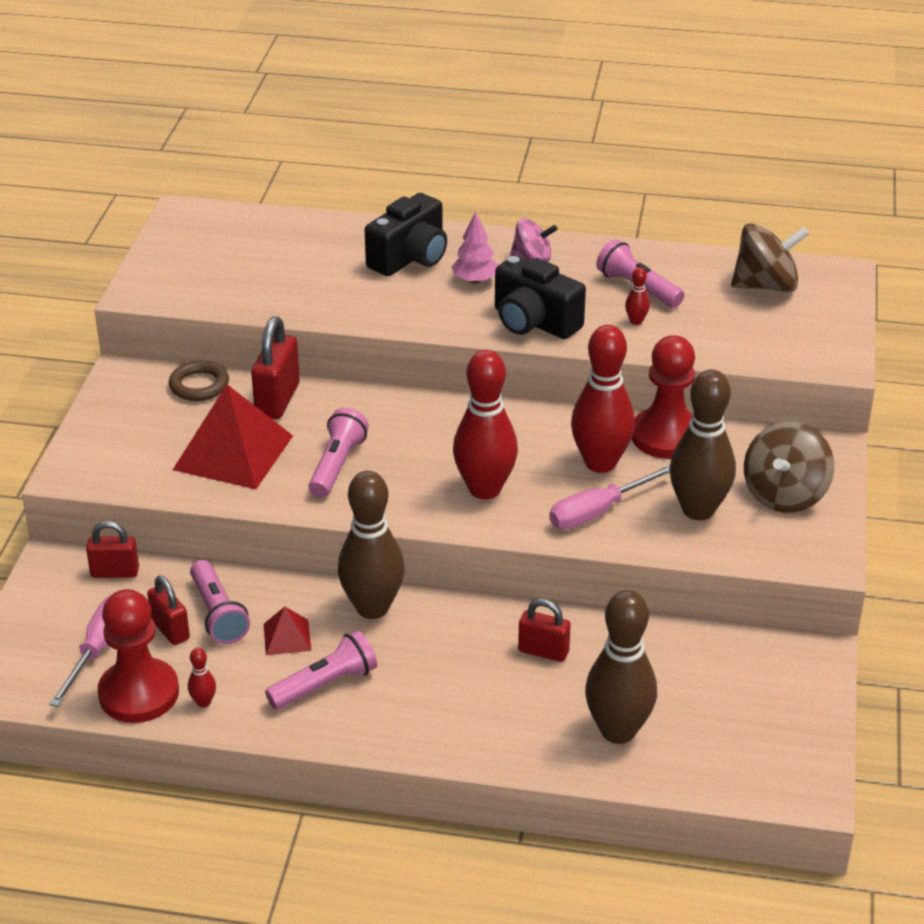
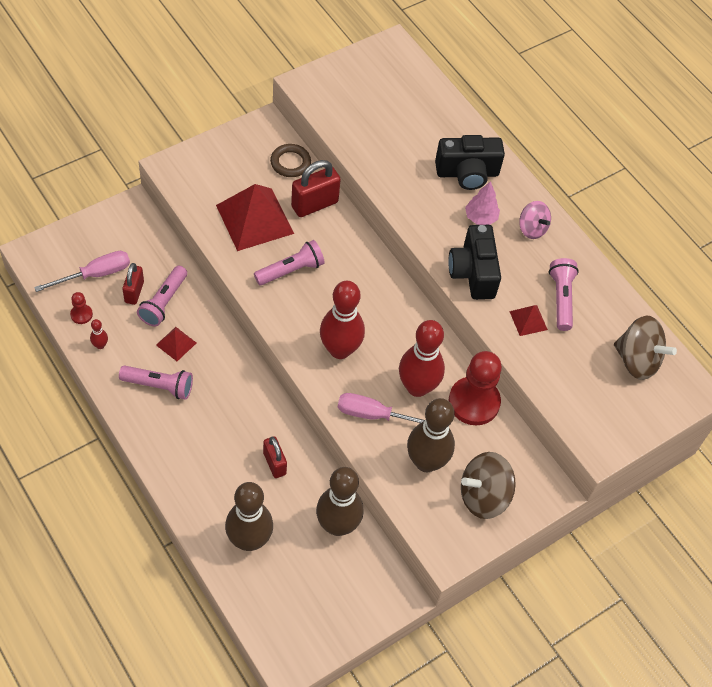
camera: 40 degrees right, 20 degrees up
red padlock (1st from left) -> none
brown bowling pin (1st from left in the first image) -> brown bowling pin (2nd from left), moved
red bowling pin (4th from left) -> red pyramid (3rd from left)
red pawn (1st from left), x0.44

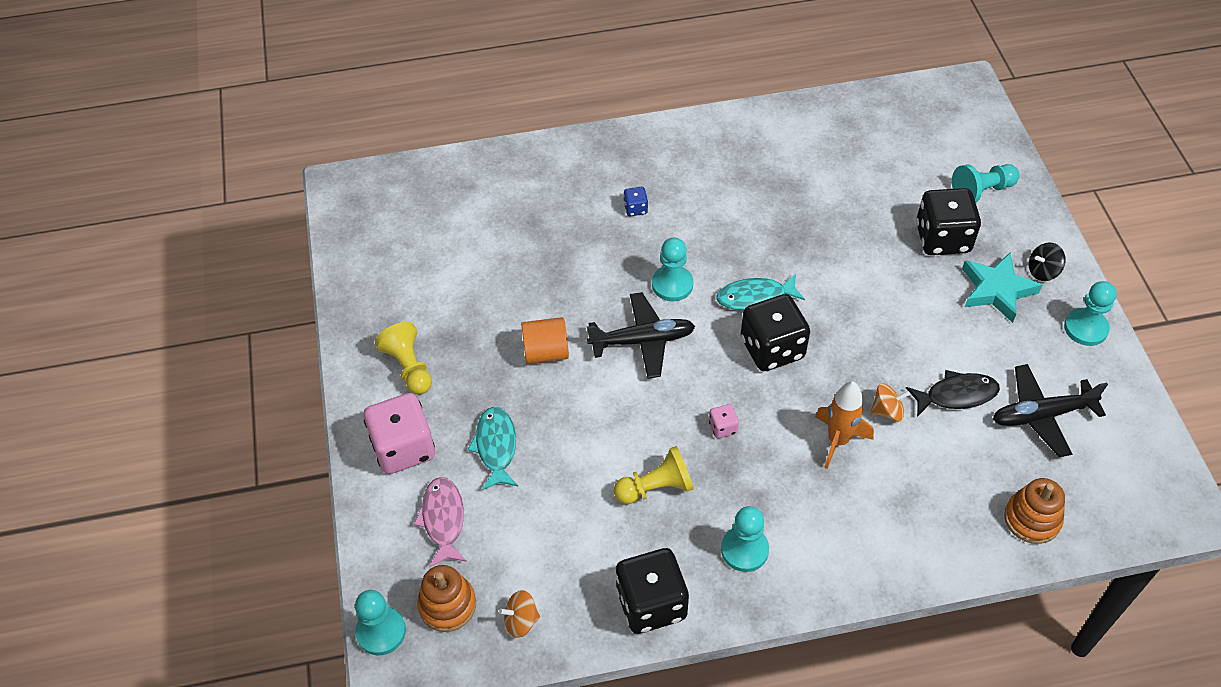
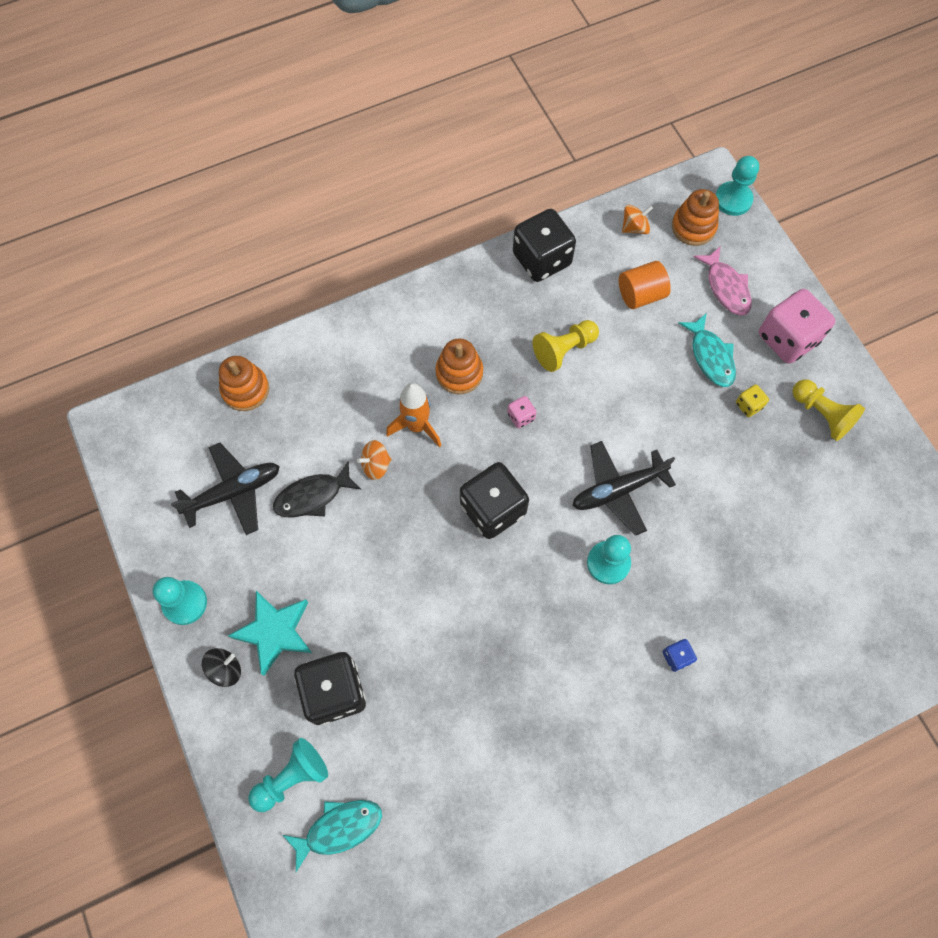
camera: 165 degrees right, 15 degrees up
turquoise pawn (3rd from left) -> none
none -> orange stacking toy (2nd from left)
none -> yellow dice
orange cylinder, moved
turquoise fish (2nd from left in the first image) -> turquoise fish (1st from left), moved

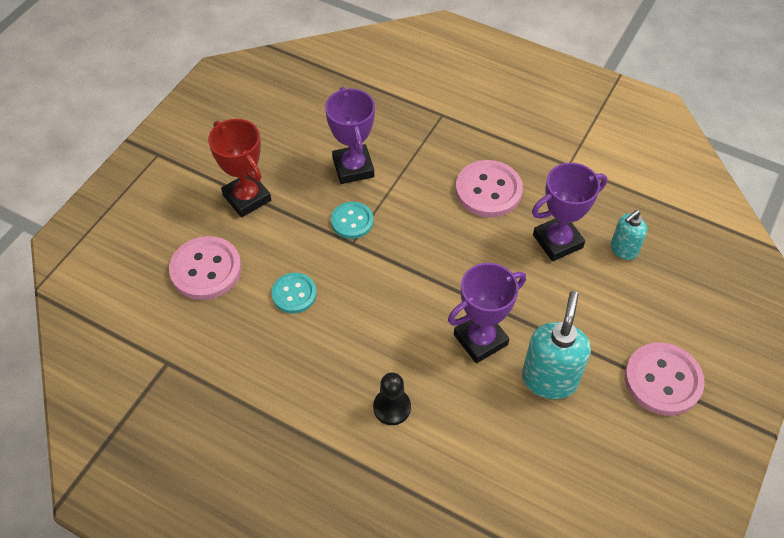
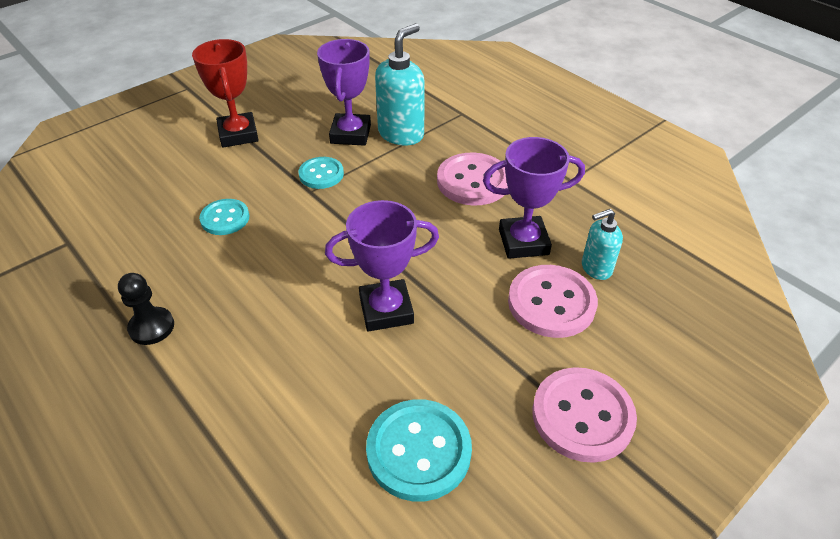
camera: 20 degrees right, 10 degrees down
none -> turquoise button (3rd from left)
pink button (1st from left in the first image) -> pink button (2nd from left), moved
black pawn, moved
turquoise soap dispenser (1st from left), moved

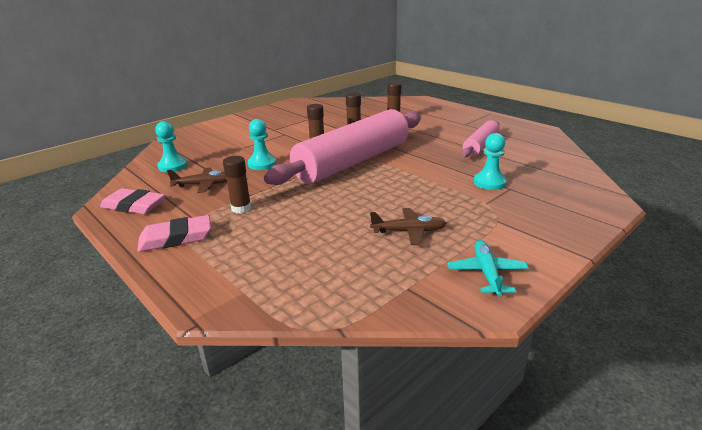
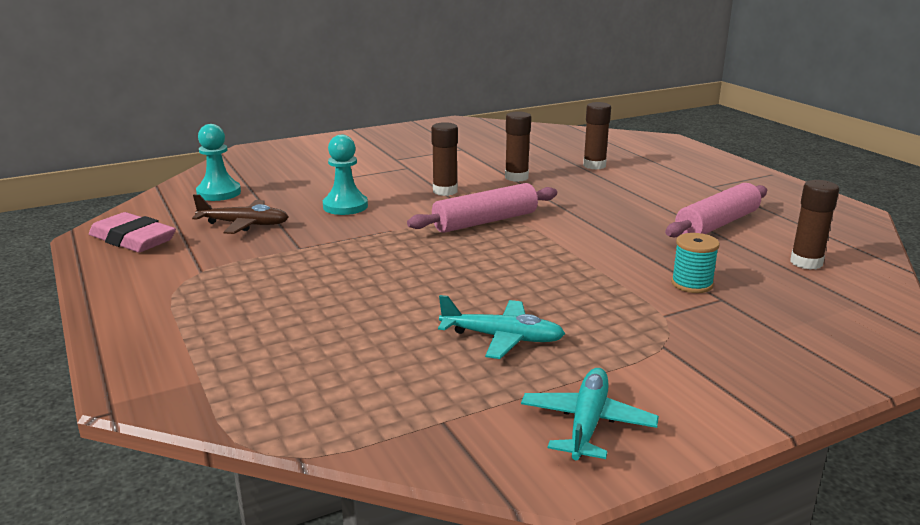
camera: 15 degrees right, 5 degrees down
pink eraser (2nd from left) -> none
brown glue stick (1st from left in the first image) -> brown glue stick (4th from left), moved
turquoise pawn (3rd from left) -> turquoise spool
brown plane (2nd from left) -> turquoise plane (1st from left)
pink rolling pin (1st from left), x0.49

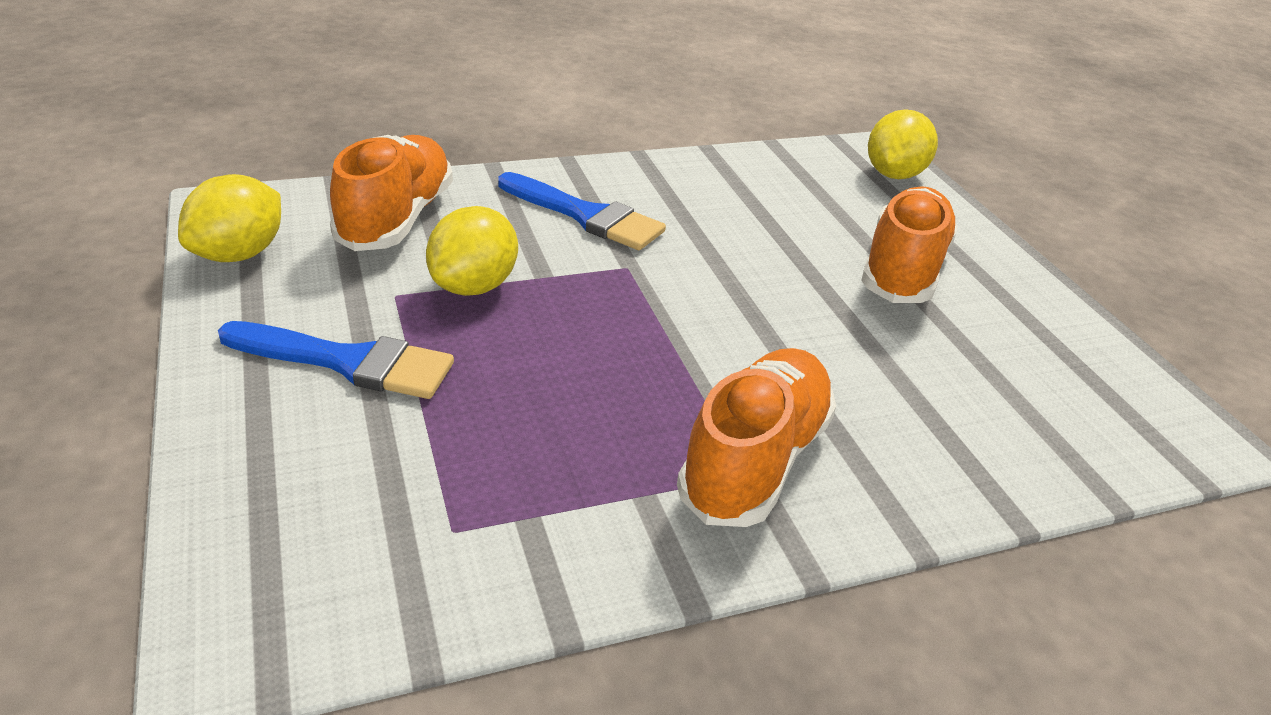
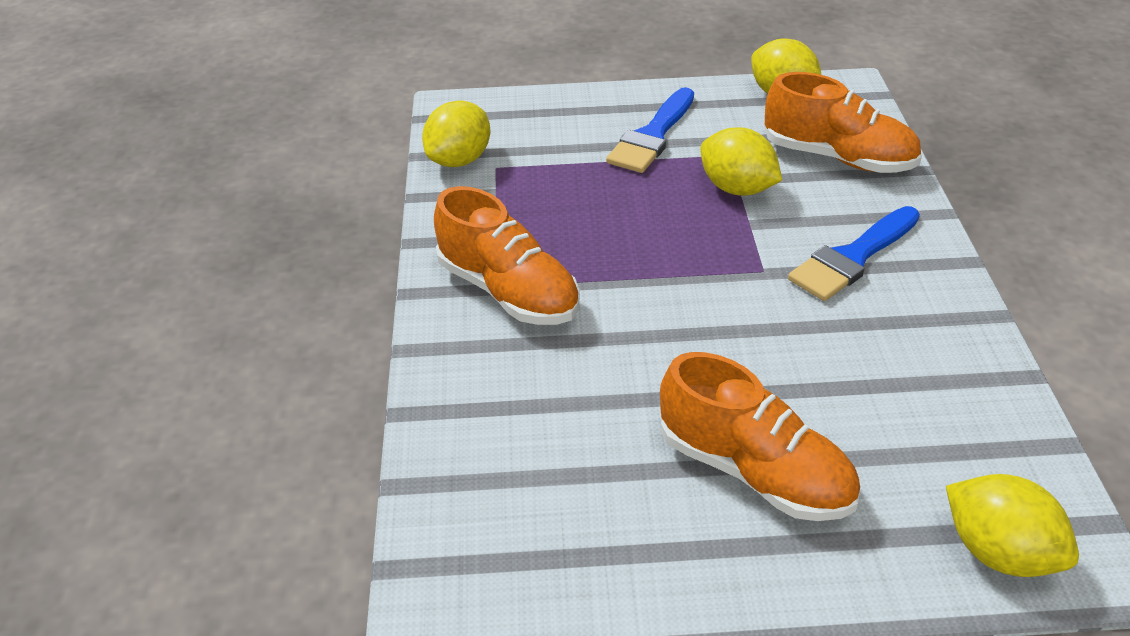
camera: 110 degrees right, 5 degrees up
none -> yellow lemon (1st from left)

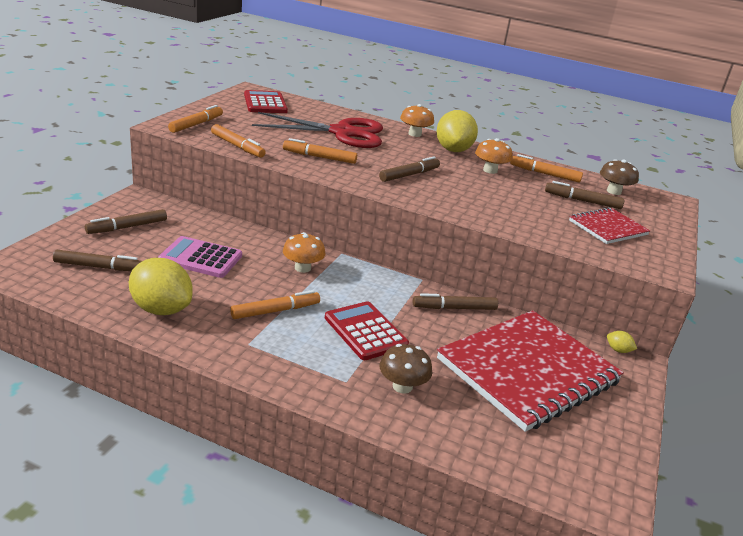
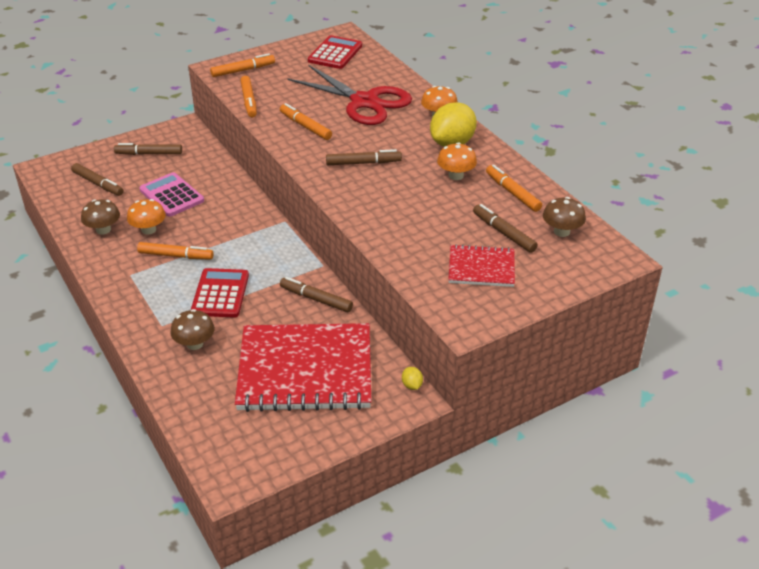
camera: 40 degrees right, 10 degrees up
orange mushroom (1st from left), moved
yellow lemon (1st from left) -> brown mushroom (1st from left)

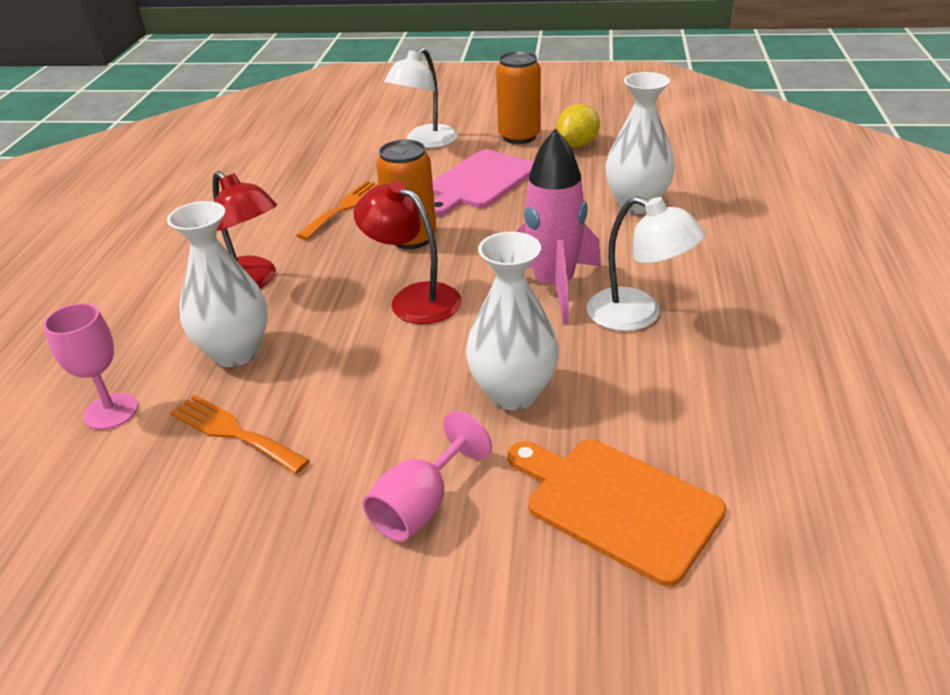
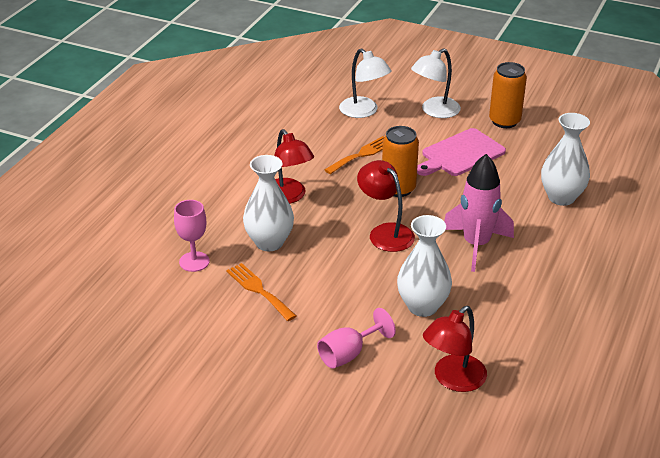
camera: 15 degrees right, 0 degrees up
yellow lemon -> none
white lamp (2nd from left in the first image) -> white lamp (1st from left), moved
orange cutting board -> red lamp (3rd from left)

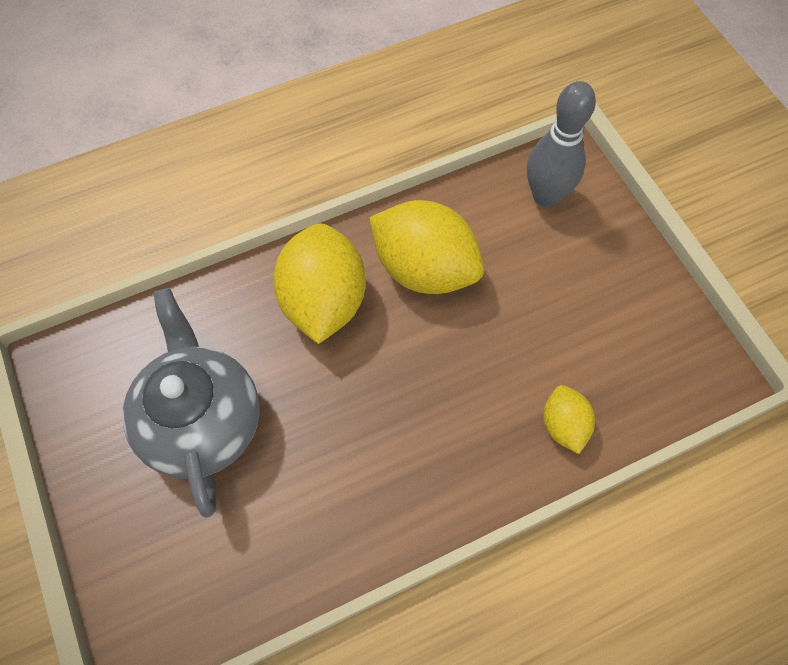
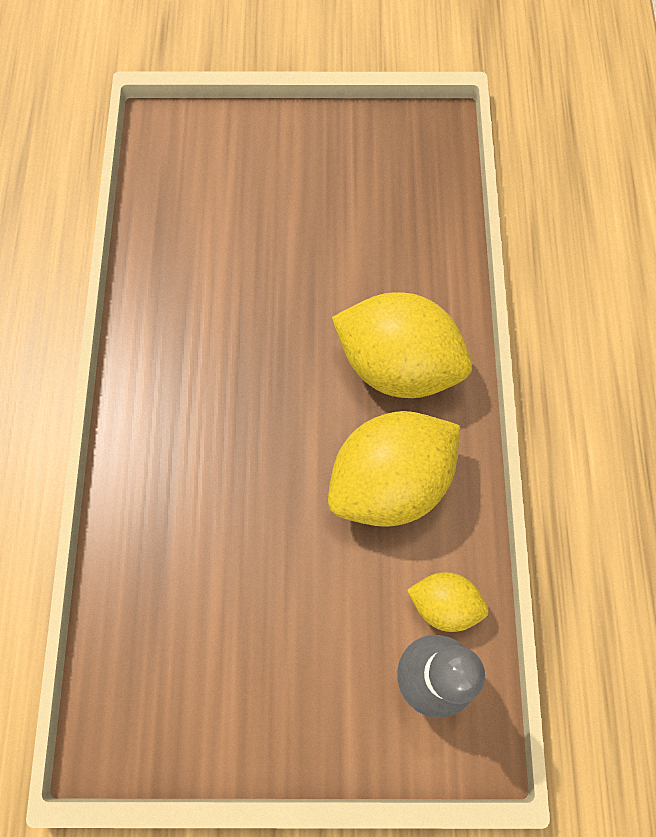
camera: 115 degrees right, 5 degrees up
grey teapot -> none
yellow lemon (3rd from left), moved

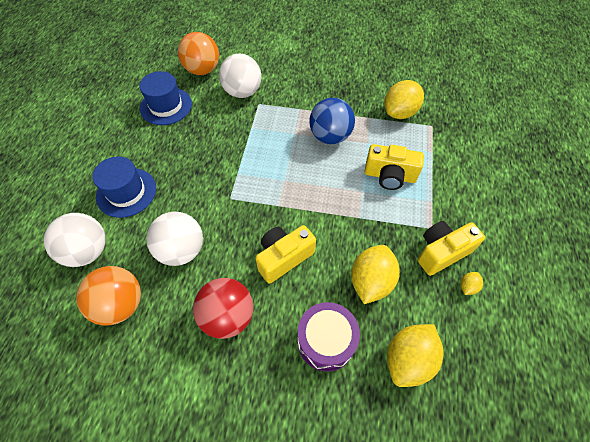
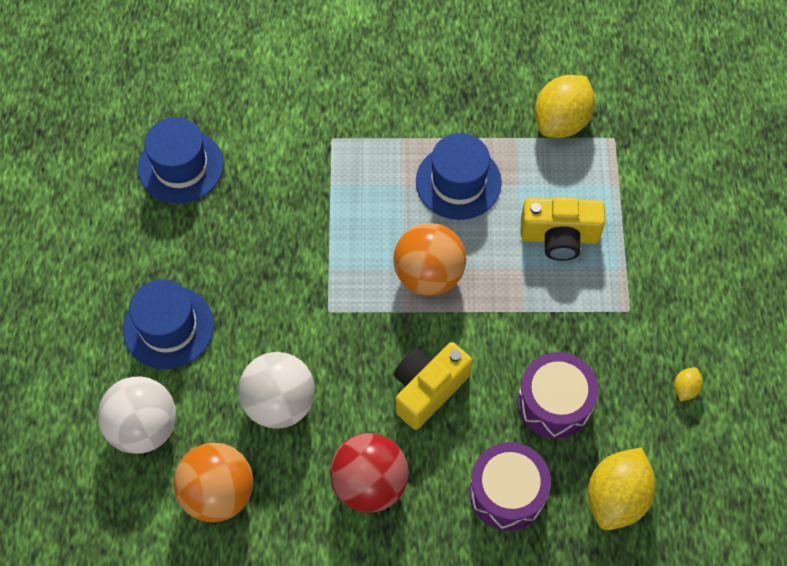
camera: 10 degrees left, 5 degrees up
white ball (3rd from left) -> none
yellow camera (3rd from left) -> none
orange ball (2nd from left), moved
blue ball -> blue hat (3rd from left)
yellow lemon (1st from left) -> purple drum (2nd from left)

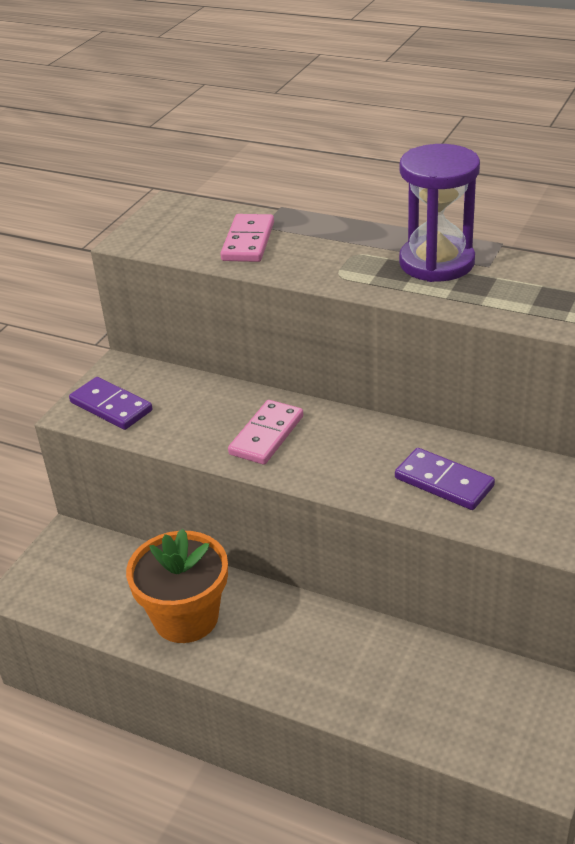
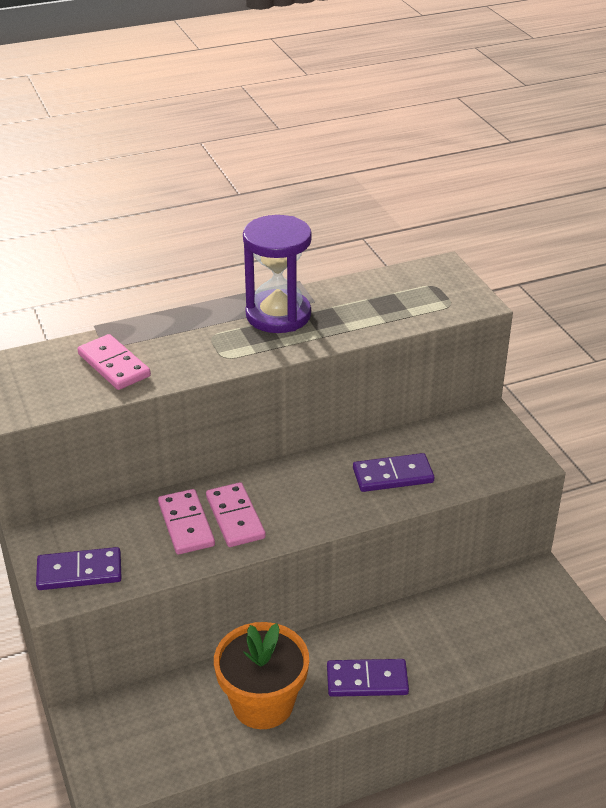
camera: 50 degrees left, 0 degrees up
none -> pink domino (2nd from left)
none -> purple domino (2nd from left)

